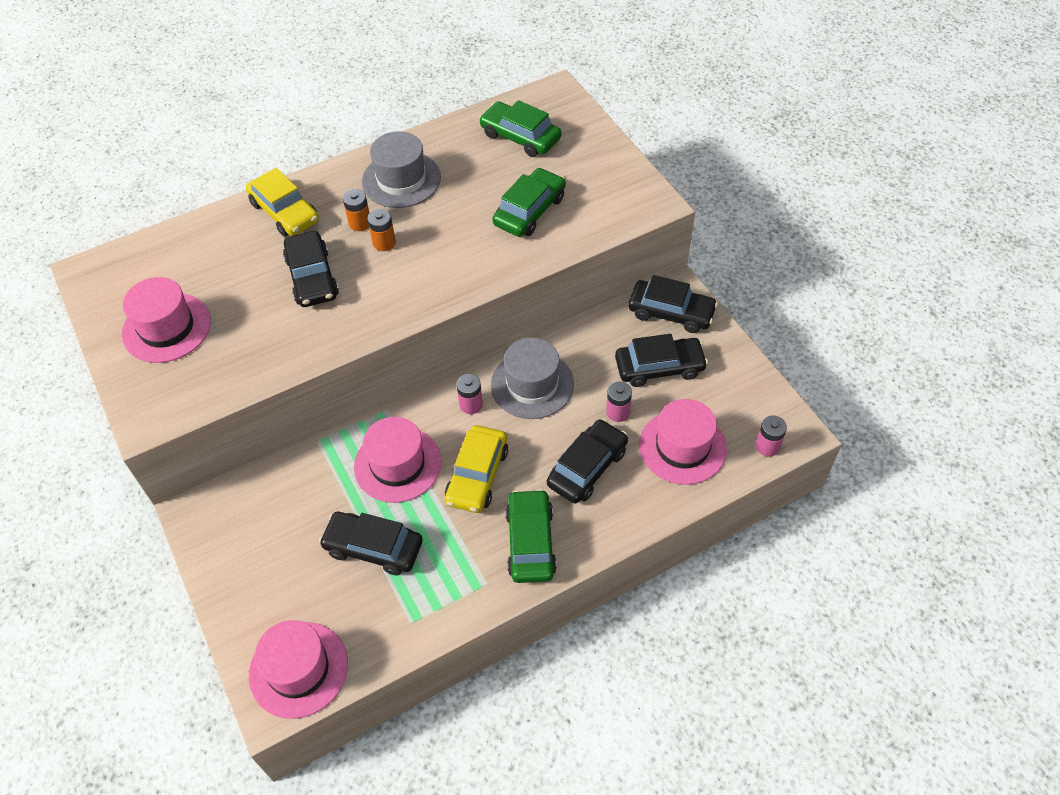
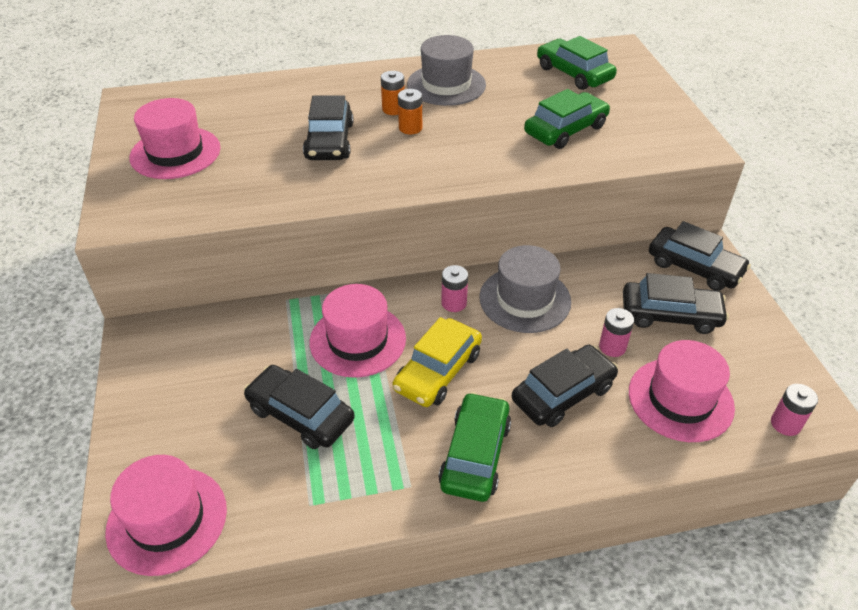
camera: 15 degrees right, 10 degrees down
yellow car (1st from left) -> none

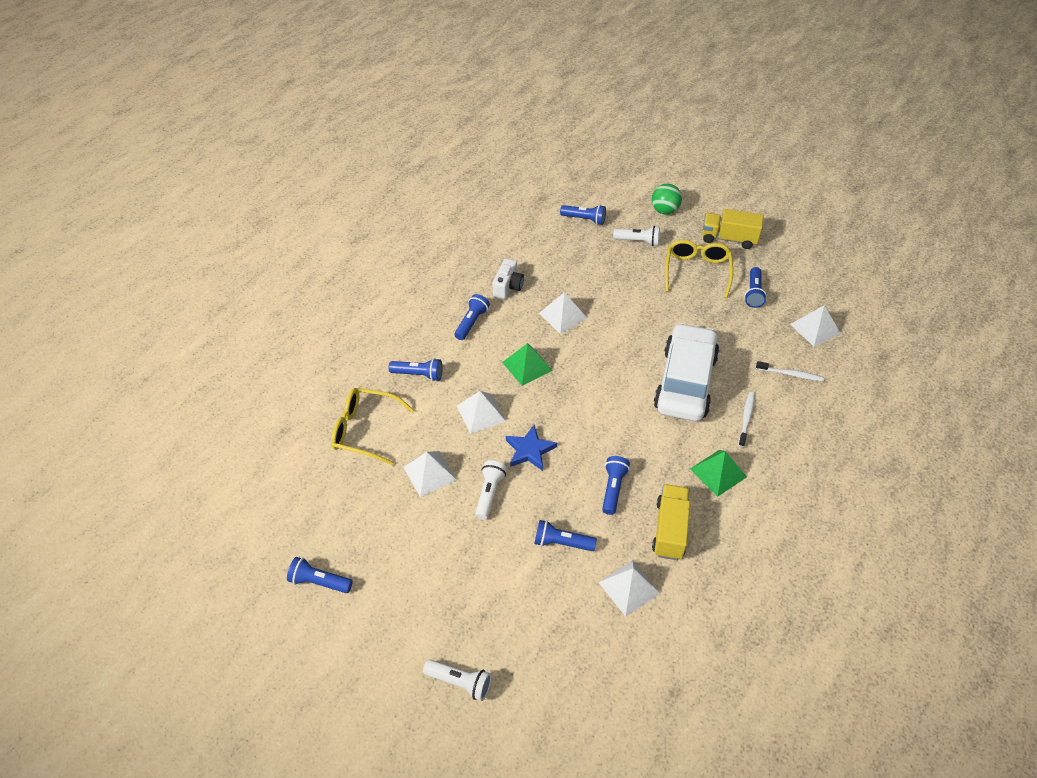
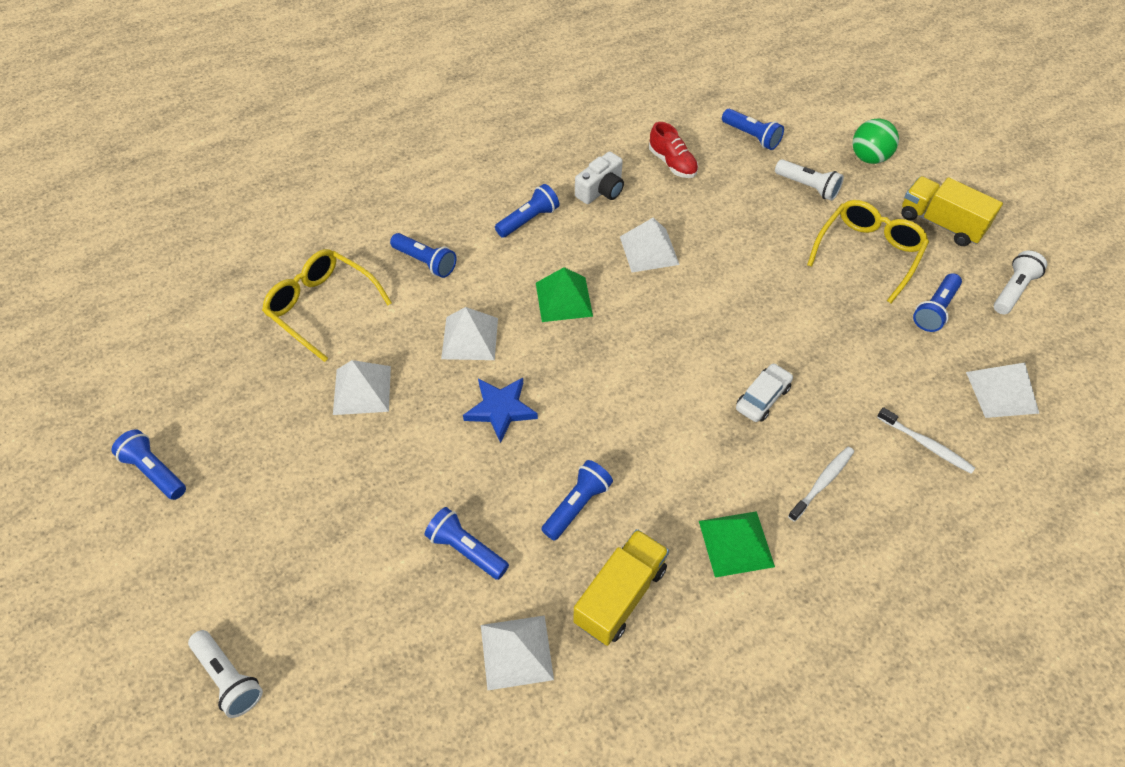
camera: 25 degrees right, 5 degrees up
none -> red shoe
white flashlight (2nd from left in the first image) -> white flashlight (3rd from left), moved
white car, x0.41

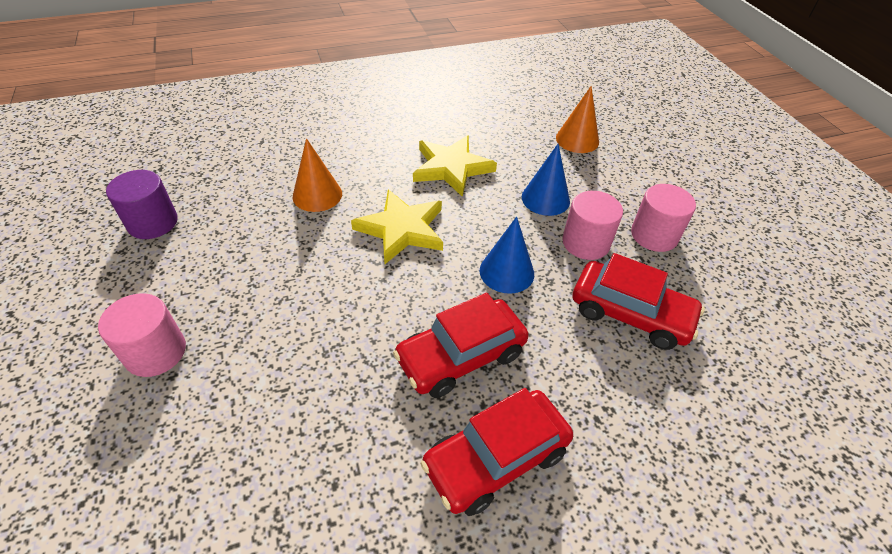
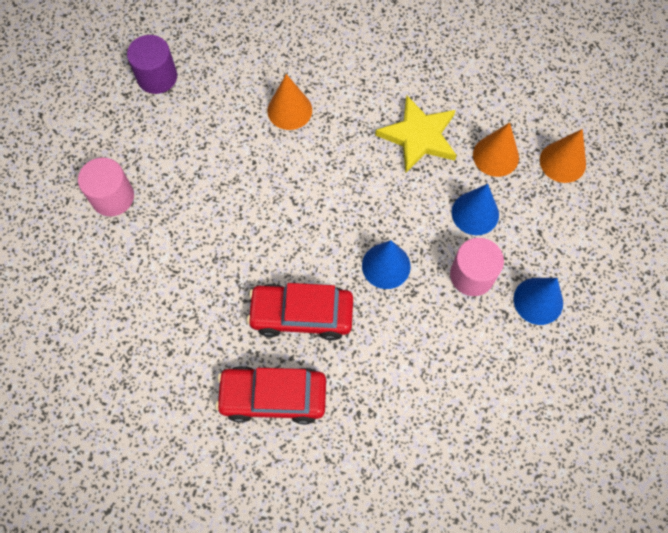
camera: 35 degrees right, 20 degrees up
yellow star (1st from left) -> none
red car (3rd from left) -> none
none -> orange cone (2nd from left)
pink cylinder (3rd from left) -> blue cone (3rd from left)

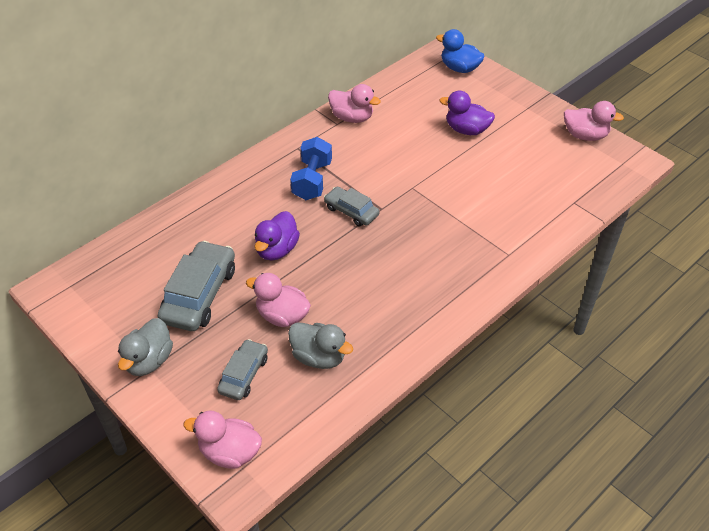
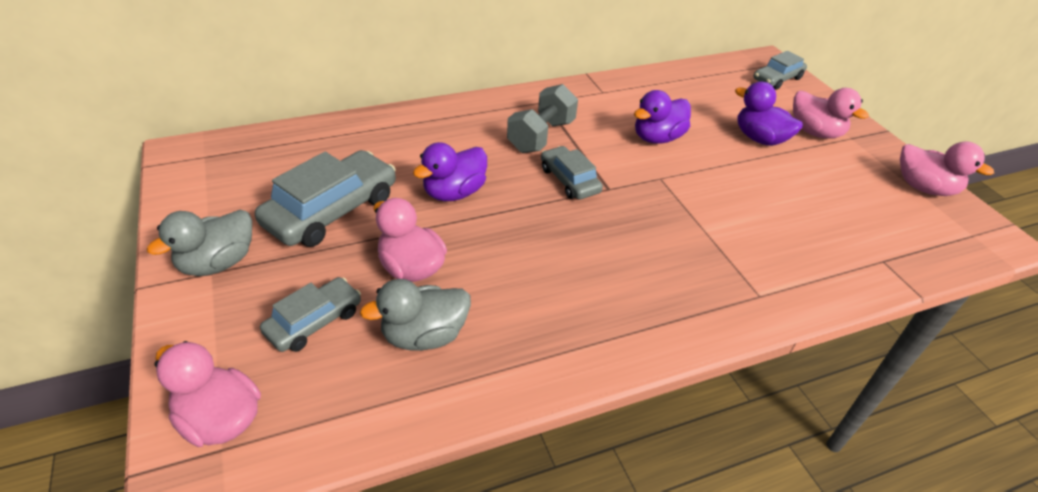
camera: 20 degrees right, 5 degrees down
none -> purple duck (2nd from left)
pink duck (3rd from left), moved
blue duck -> grey car (4th from left)
blue dumbbell -> grey dumbbell
grey duck (2nd from left), 105 degrees clockwise

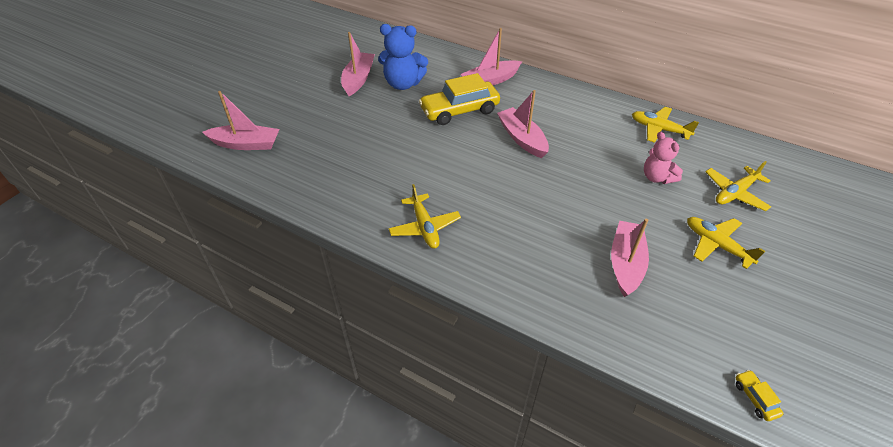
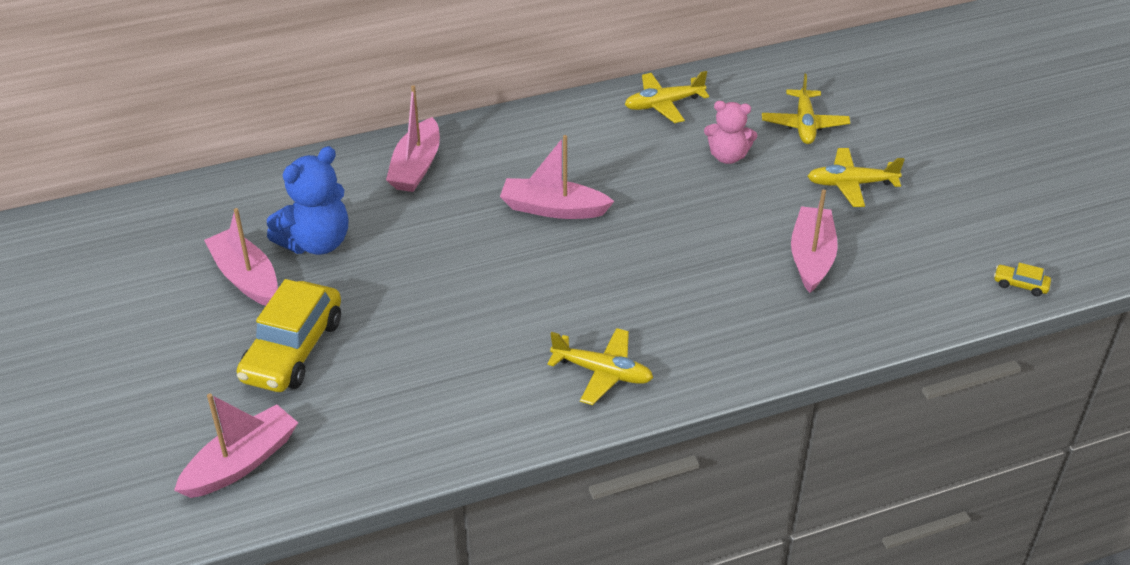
camera: 50 degrees left, 5 degrees down
yellow car (1st from left), moved
pink boat (5th from left), 45 degrees clockwise

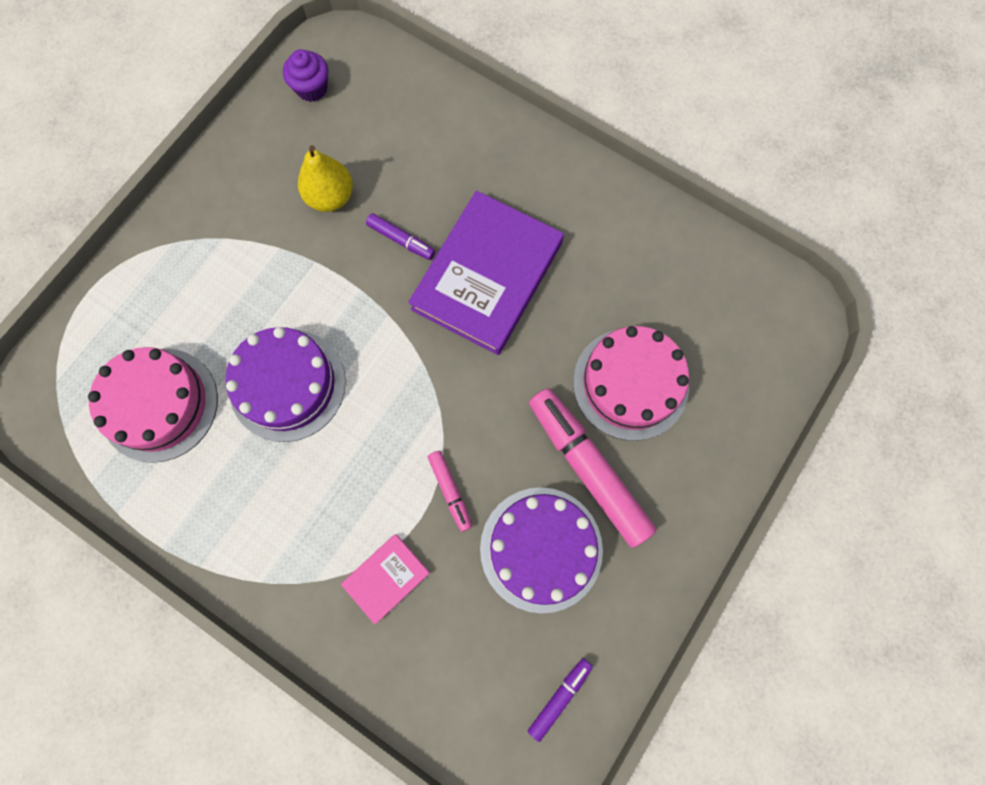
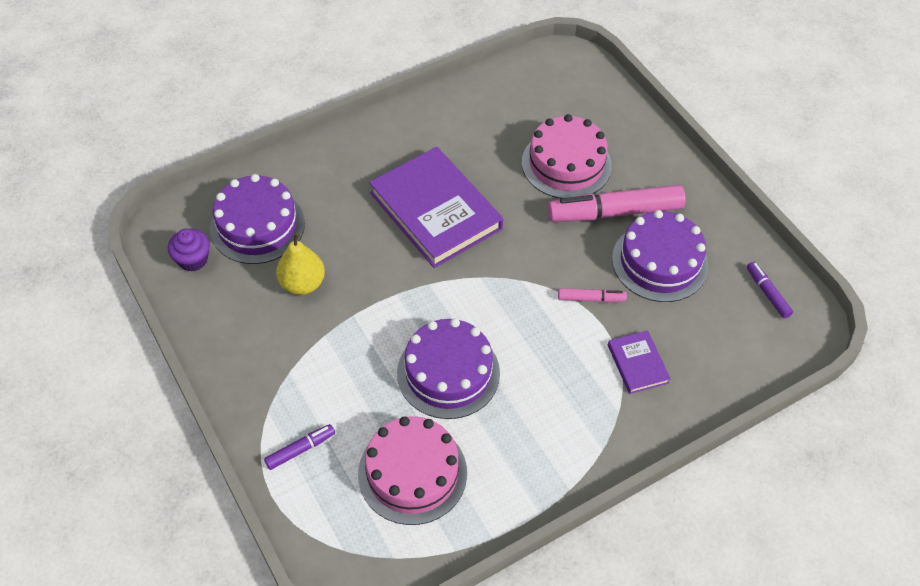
camera: 65 degrees left, 20 degrees down
none -> purple cake (1st from left)
purple marker (1st from left), moved
pink book -> purple book (2nd from left)

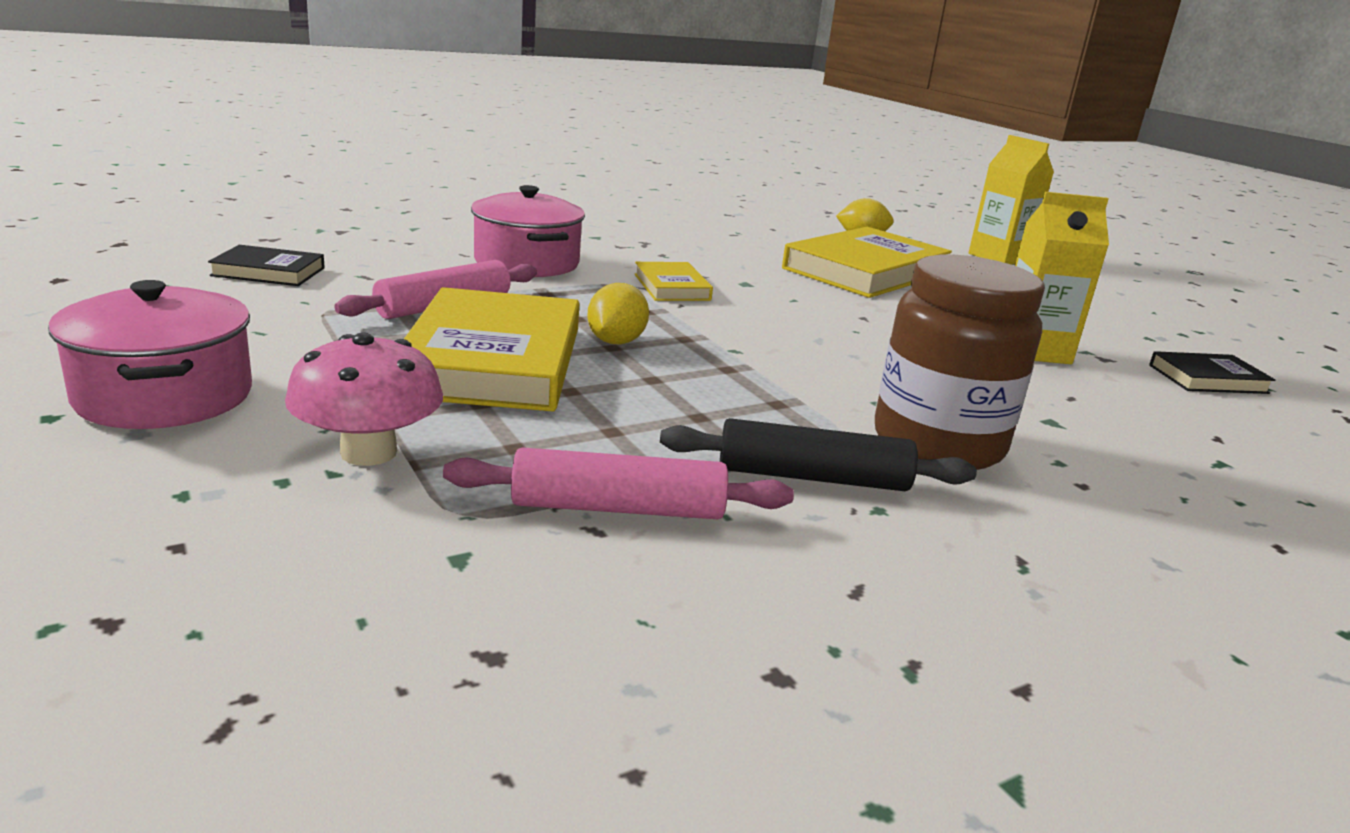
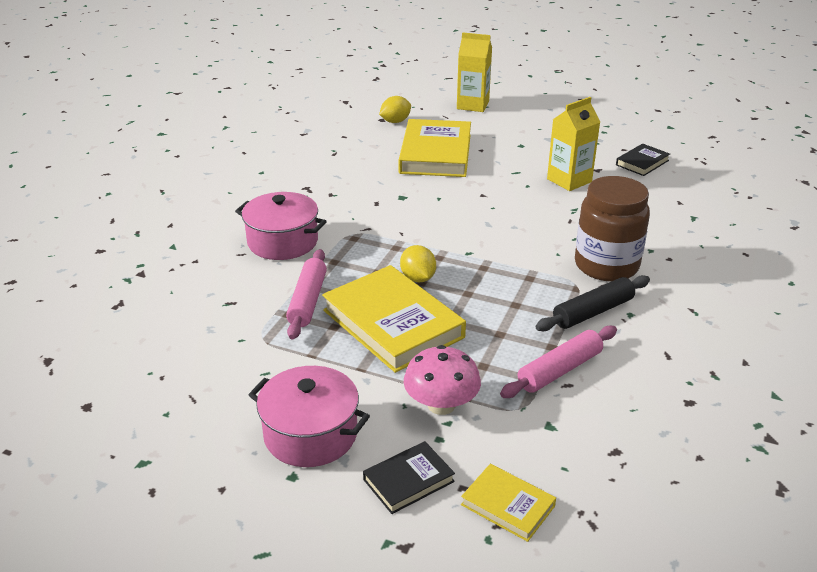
camera: 35 degrees left, 10 degrees up
black book (1st from left), moved
yellow book (2nd from left in the first image) -> yellow book (3rd from left), moved

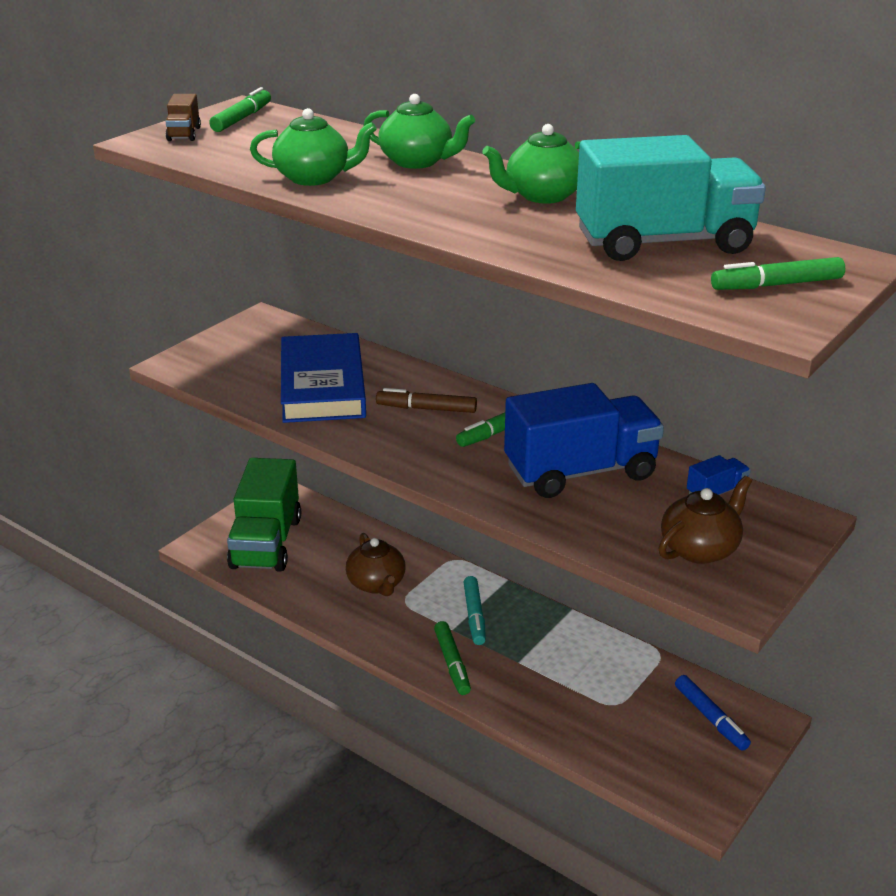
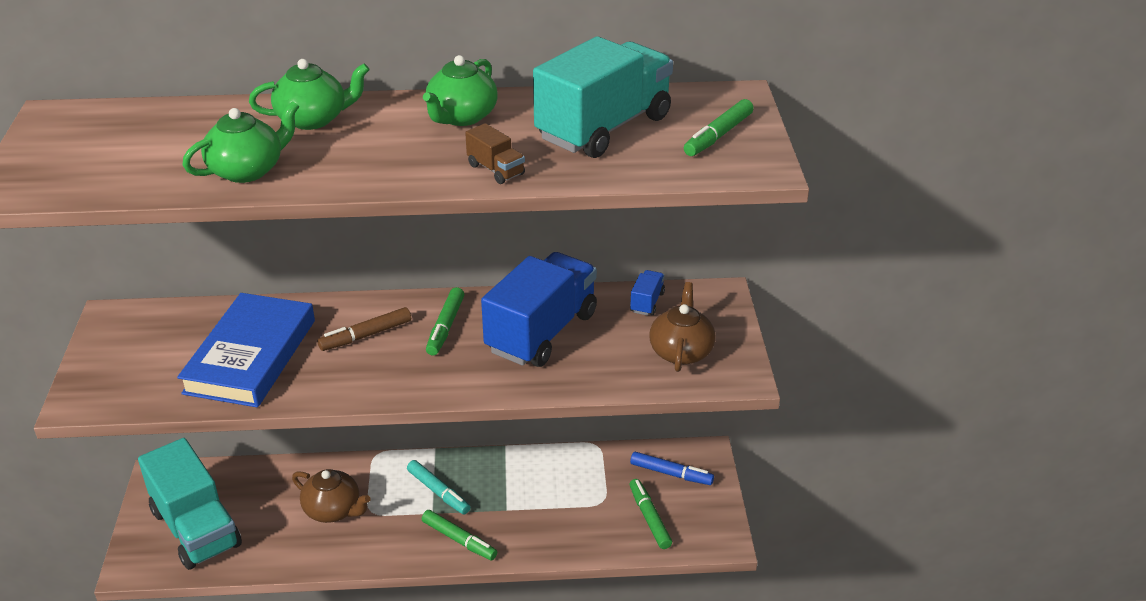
camera: 40 degrees left, 5 degrees up
brown truck, moved
green marker (1st from left in the first image) -> green marker (3rd from left), moved
green truck -> turquoise truck (1st from left)
blue book, 60 degrees clockwise

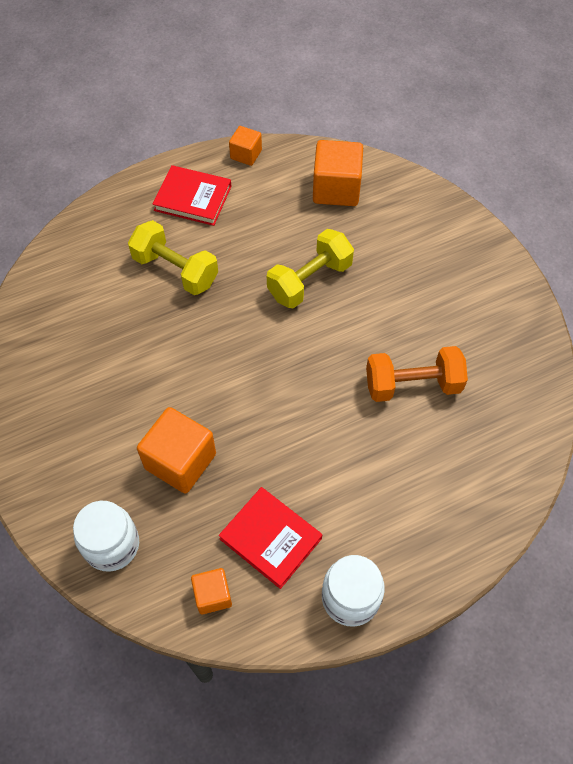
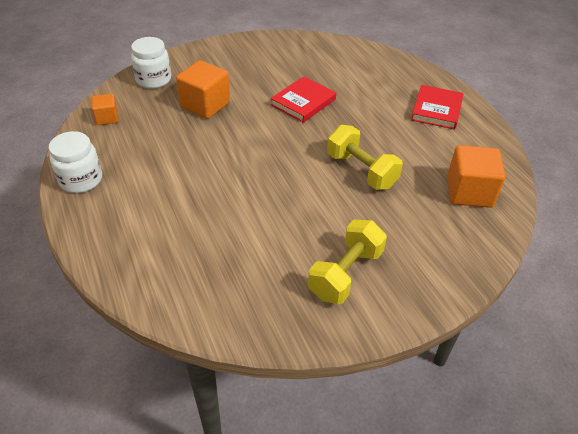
camera: 90 degrees right, 15 degrees down
orange cube (3rd from left) -> none
orange dumbbell -> none
yellow dumbbell (1st from left), moved
red book (2nd from left in the first image) -> red book (1st from left), moved

